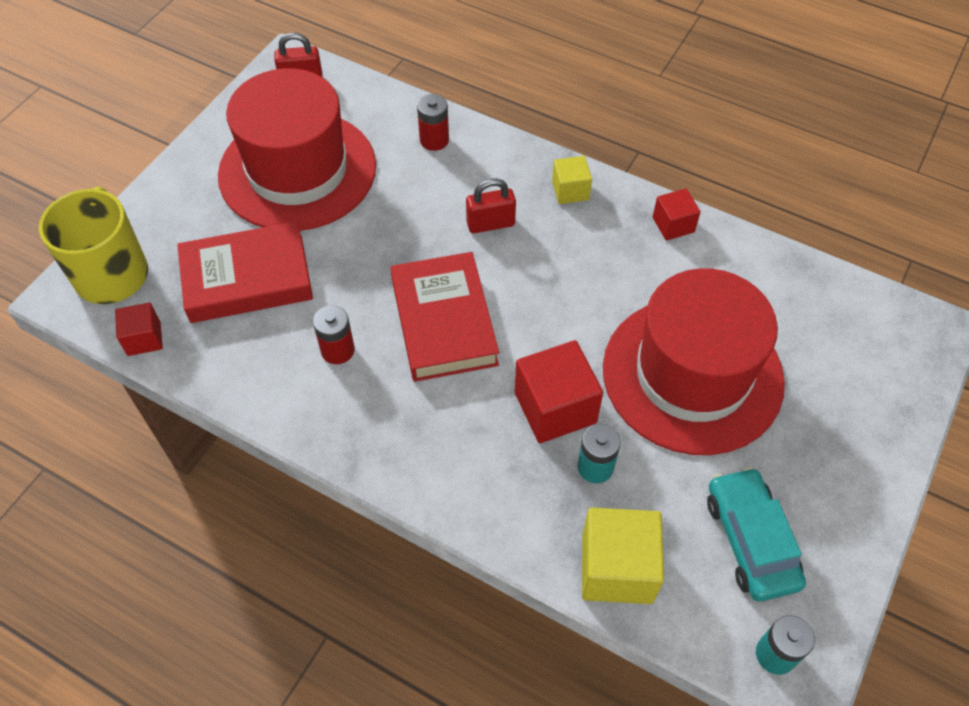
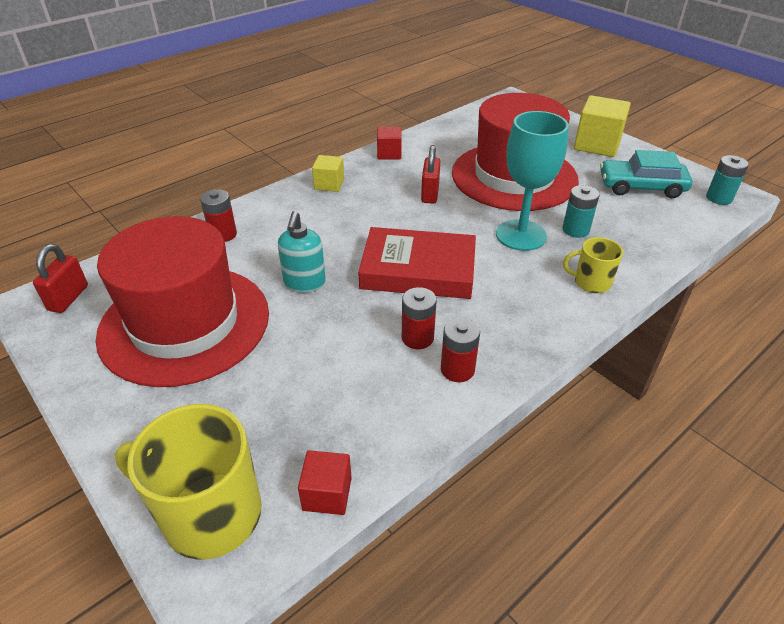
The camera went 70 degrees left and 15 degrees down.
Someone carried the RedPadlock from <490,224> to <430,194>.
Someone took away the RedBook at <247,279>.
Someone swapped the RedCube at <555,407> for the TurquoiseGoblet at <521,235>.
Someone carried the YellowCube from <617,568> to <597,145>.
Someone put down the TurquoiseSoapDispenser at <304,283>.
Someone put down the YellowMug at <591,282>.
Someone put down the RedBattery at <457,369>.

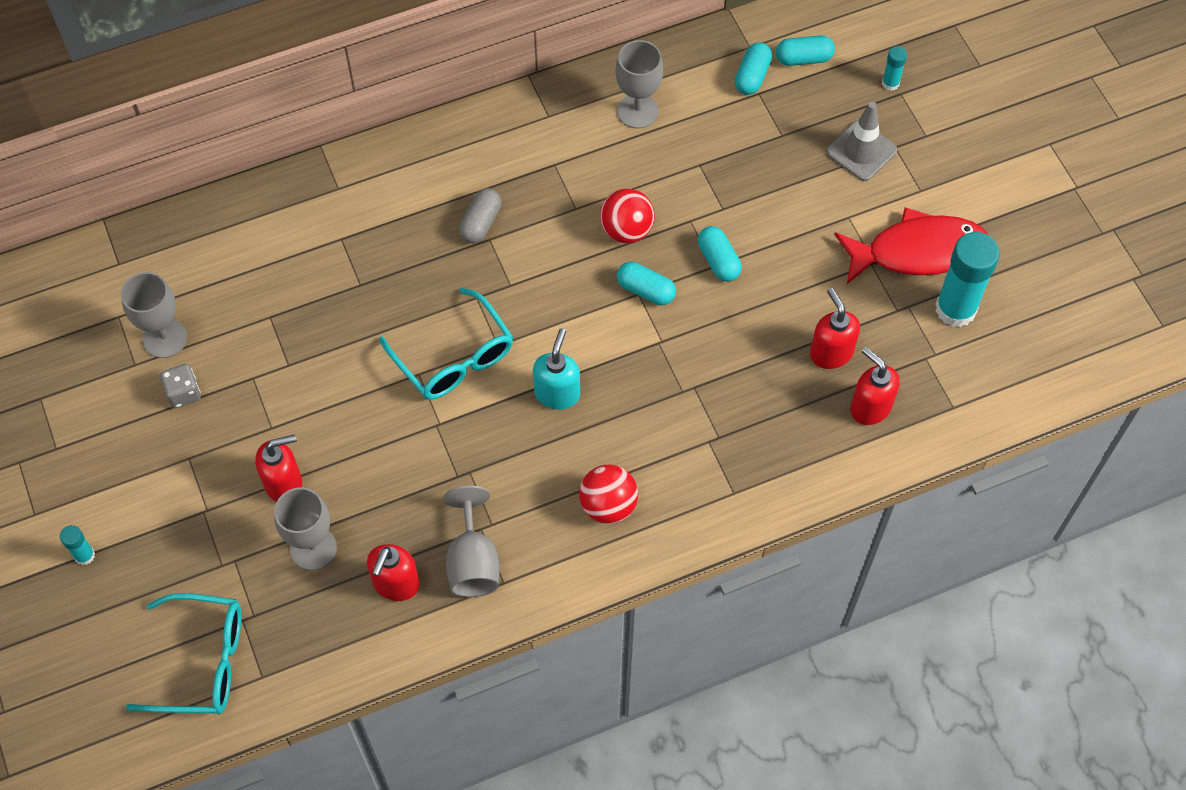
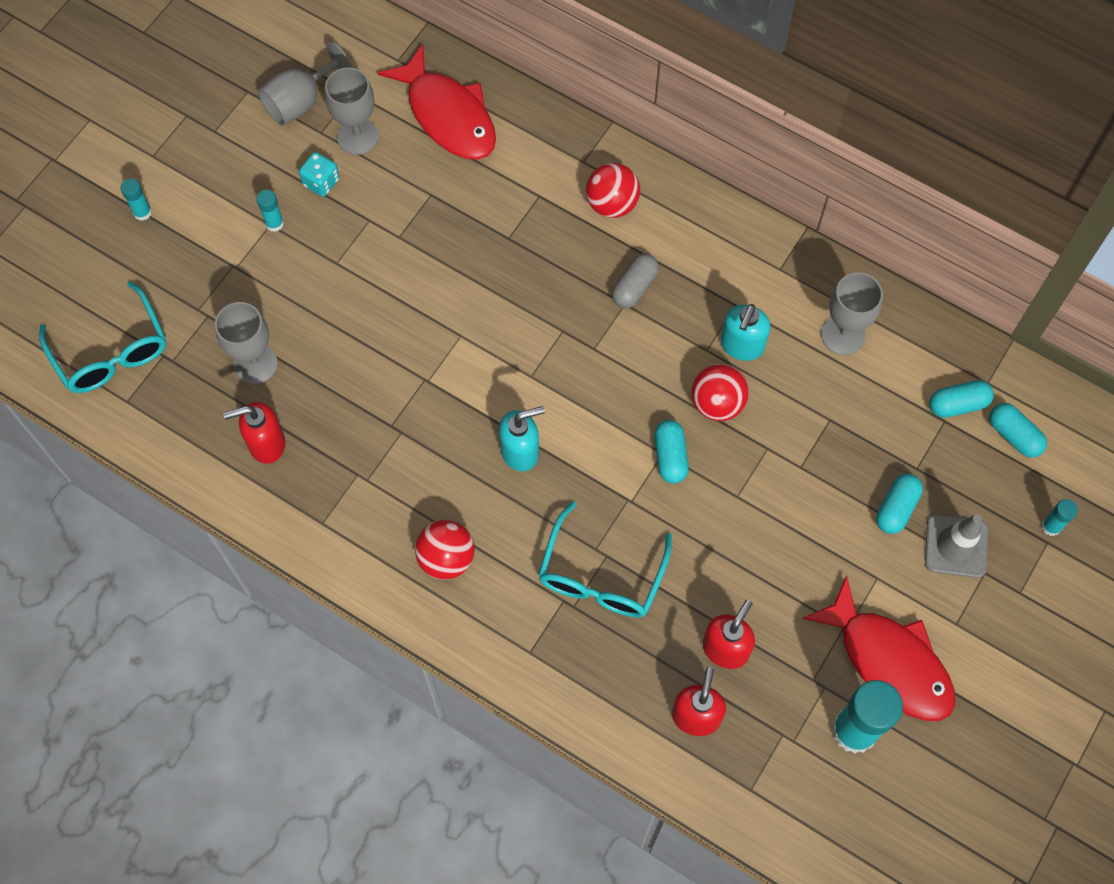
The camera went 55 degrees right and 5 degrees up.
Someone rotated the GreyCapsule at <481,223> by 45 degrees counterclockwise.
Someone carried the TurquoiseCapsule from <718,261> to <896,508>.
Someone carried the TurquoiseGlasses from <453,357> to <601,574>.
Someone repainted the GreyDice at <183,393>, which became the TurquoiseDice at <321,182>.
Someone took away the RedSoapDispenser at <284,483>.
Someone carried the GreyGoblet from <473,561> to <301,101>.
Someone put down the RedFish at <448,115>.
Someone put down the RedBall at <612,204>.
Someone put down the TurquoiseGlueStick at <274,223>.
Someone put down the TurquoiseSoapDispenser at <741,345>.

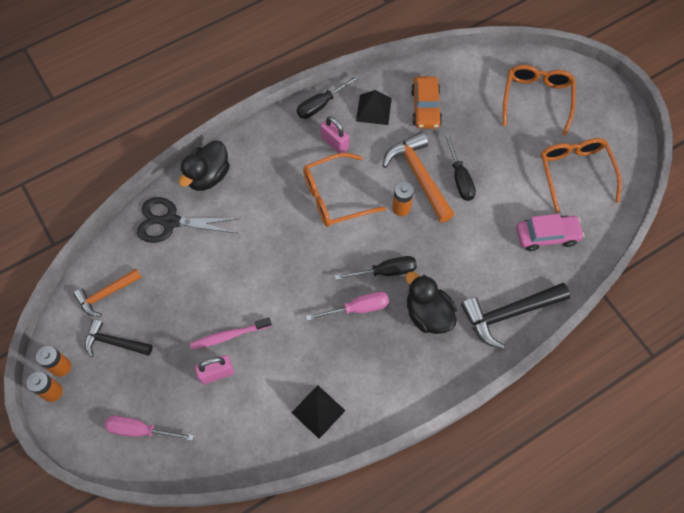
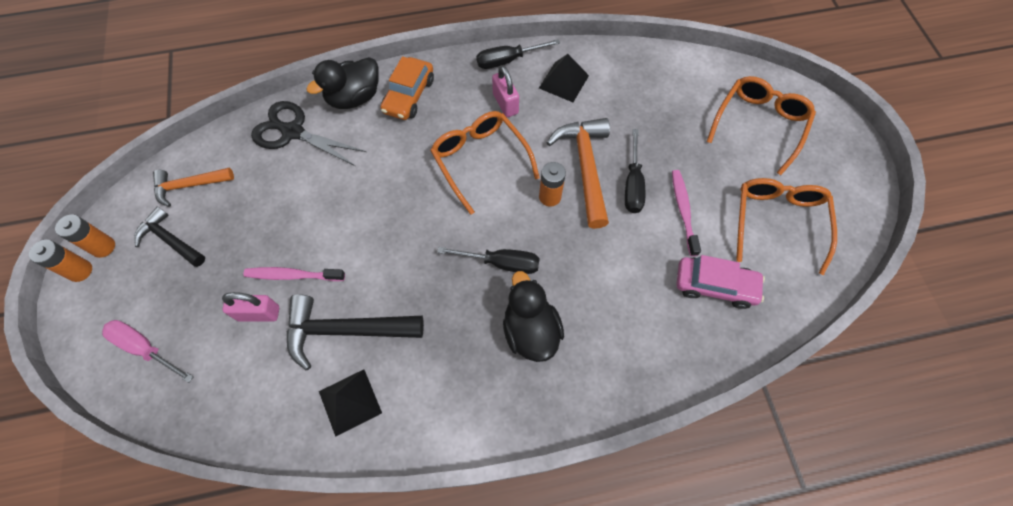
The camera went 20 degrees right and 0 degrees up.
Someone carried the OrangeCar from <425,108> to <409,96>.
Someone rotated the OrangeGlasses at <335,196> by 60 degrees clockwise.
Someone carried the BlackHammer from <508,314> to <345,330>.
Someone took away the PinkScrewdriver at <357,308>.
Someone put down the PinkToothbrush at <683,211>.

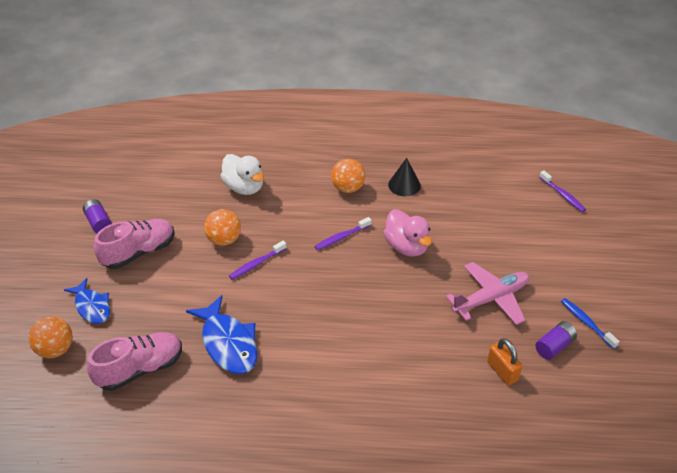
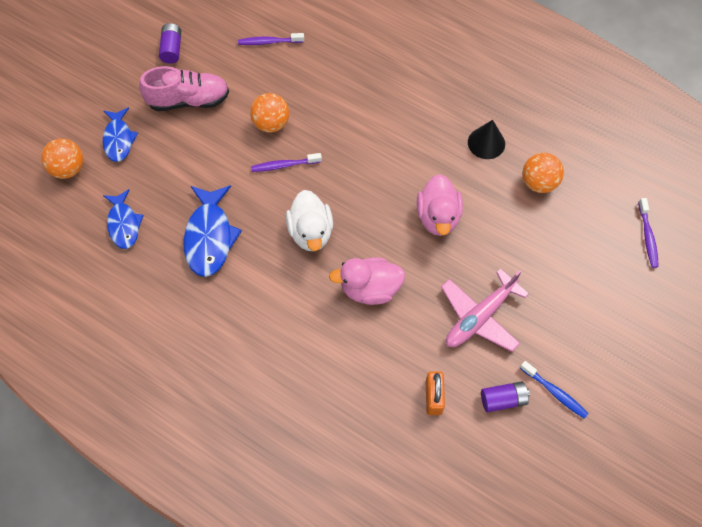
The camera went 30 degrees right and 20 degrees up.
Someone carried the WhiteDuck from <244,187> to <311,232>.
Someone carried the OrangeBall from <348,188> to <539,182>.
Someone carried the PurpleToothbrush from <341,237> to <269,42>.
Someone rotated the PinkPlane at <491,298> by 135 degrees clockwise.
Someone rotated the BlueToothbrush at <586,322> by 135 degrees clockwise.
Someone swapped the PinkShoe at <140,369> for the BlueFish at <124,224>.
Someone put down the PinkDuck at <370,289>.

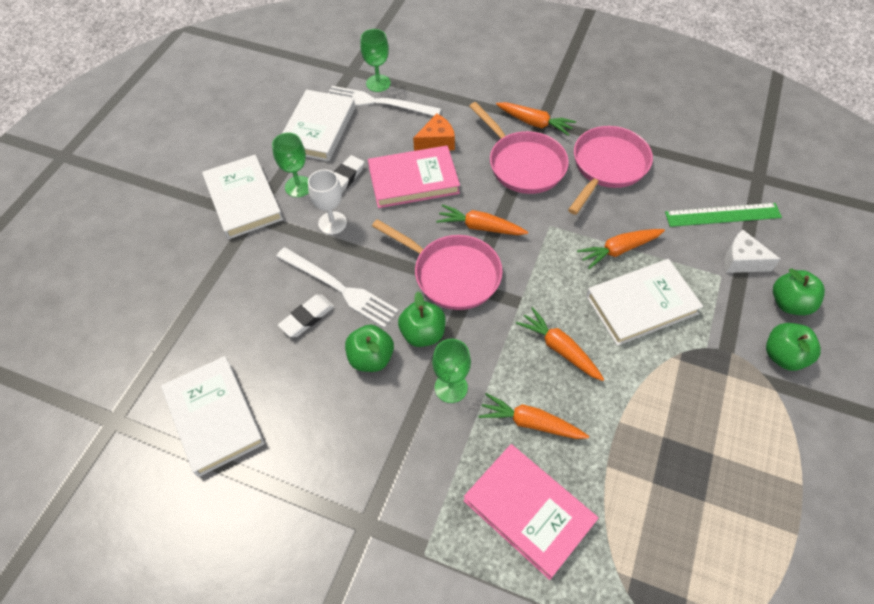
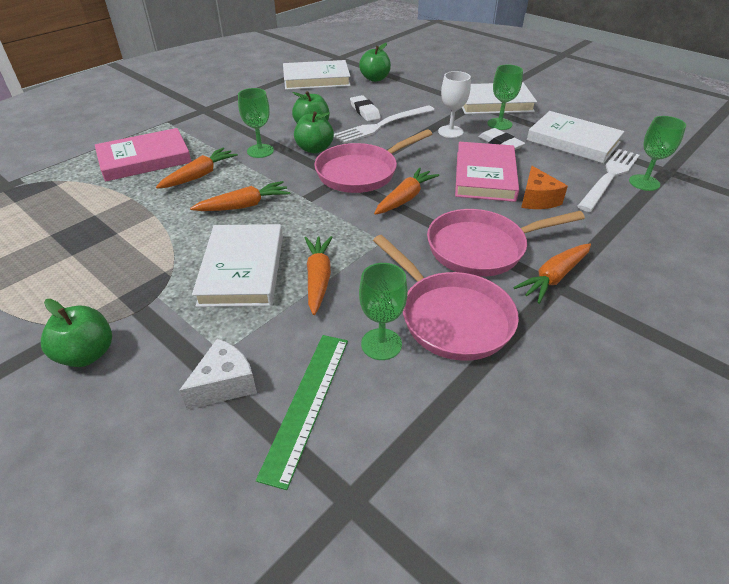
The camera went 110 degrees right and 15 degrees down.
Someone carried the GreenApple from <789,303> to <375,79>.
Someone put down the GreenGoblet at <381,344>.

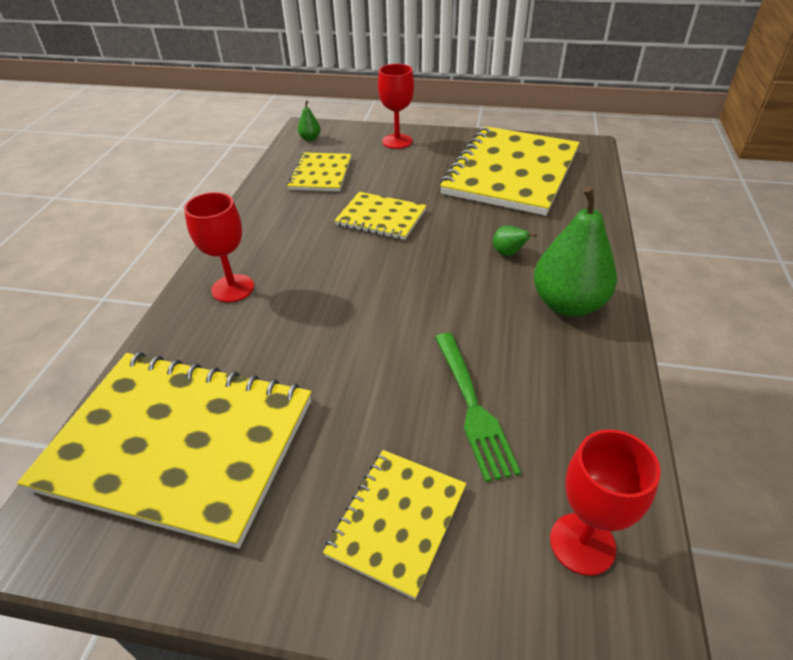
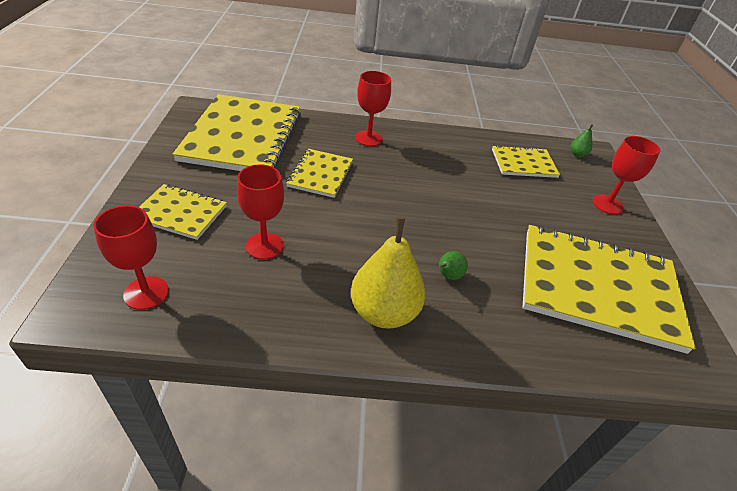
The camera went 75 degrees right and 0 degrees up.
Someone repainted the GreenPear at <568,304>, which became the YellowPear at <384,312>.
Someone carried the YellowNotebook from <381,218> to <320,174>.
Someone swapped the GreenFork at <472,406> for the RedGoblet at <264,246>.

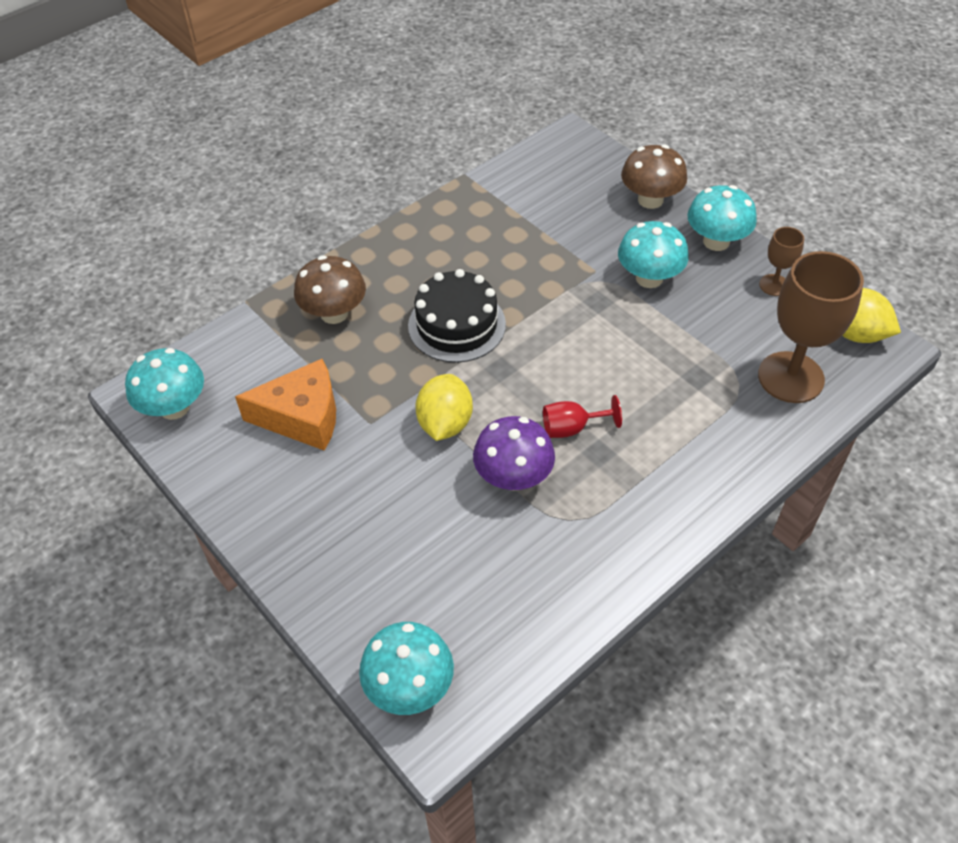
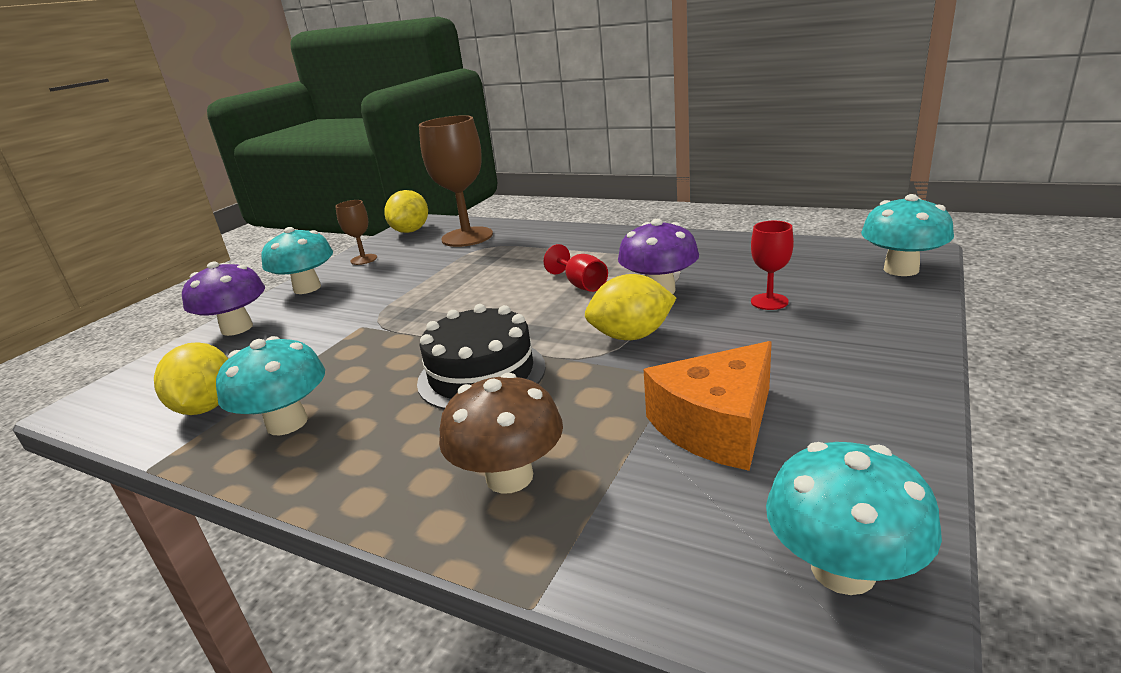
The camera went 110 degrees left and 25 degrees down.
Someone repainted the BrownMushroom at <650,200>, which became the PurpleMushroom at <237,328>.
Someone carried the TurquoiseMushroom from <649,278> to <287,423>.
Someone rotated the OrangeCheese at <302,417> by 105 degrees counterclockwise.
Someone put down the RedGoblet at <769,302>.
Someone put down the YellowLemon at <207,407>.

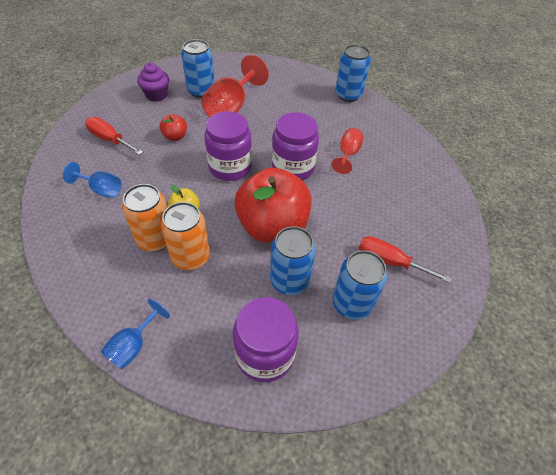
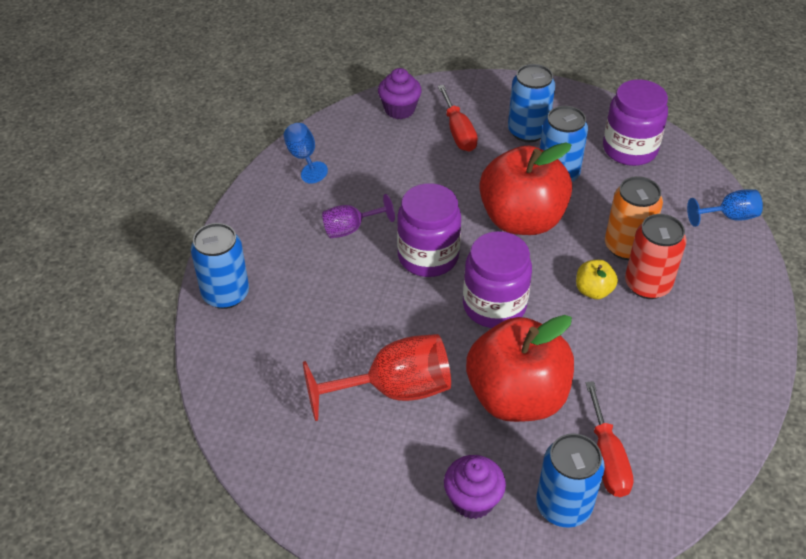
The camera went 130 degrees left and 5 degrees down.
Someone carried the BlueCan from <201,91> to <563,506>.
Someone scaled the RedApple at <175,136> by 2.35.
Someone repainted the RedGoblet at <347,154>, which became the PurpleGoblet at <350,229>.
Someone carried the BlueGoblet from <101,189> to <303,158>.
Someone repainted the OrangeCan at <155,239>, which became the RedCan at <647,285>.
Someone put down the PurpleCupcake at <399,109>.

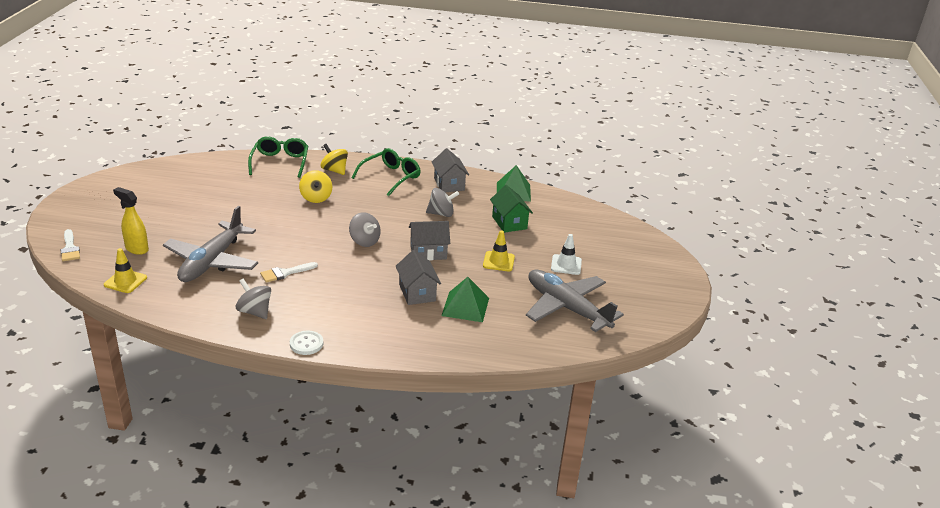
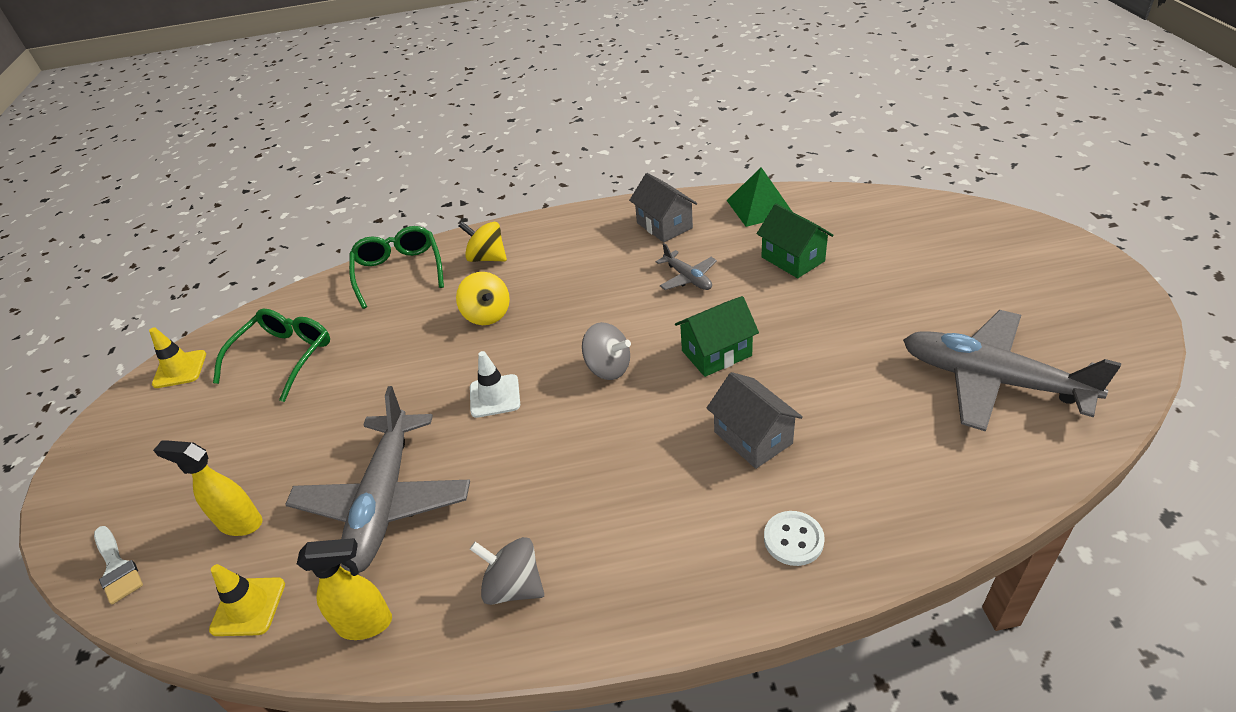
The camera went 10 degrees left and 10 degrees up.
Someone carried the GreenGlasses from <391,177> to <284,357>.
Someone swapped the GreySpinningTop at <441,214> for the GreyPlane at <688,278>.
Someone repainted the GreyHouse at <428,252>, which became the GreenHouse at <716,353>.
Someone carried the YellowTrafficCone from <498,261> to <180,369>.
Someone carried the WhiteTrafficCone from <566,265> to <495,396>.
Someone took away the WhiteBrush at <285,273>.
Someone took away the GreenPyramid at <465,306>.
Someone carried the WhiteButton from <306,344> to <793,539>.
Someone put down the YellowSprayBottle at <366,624>.

